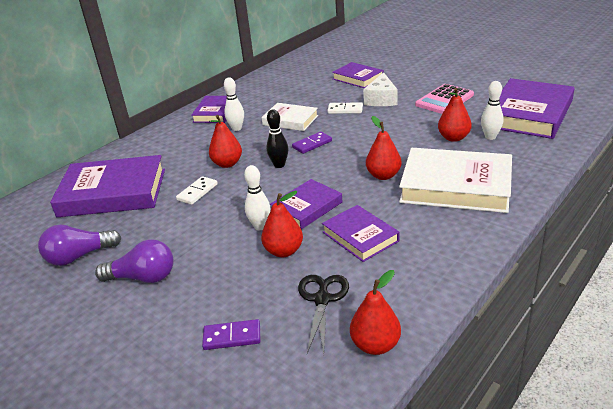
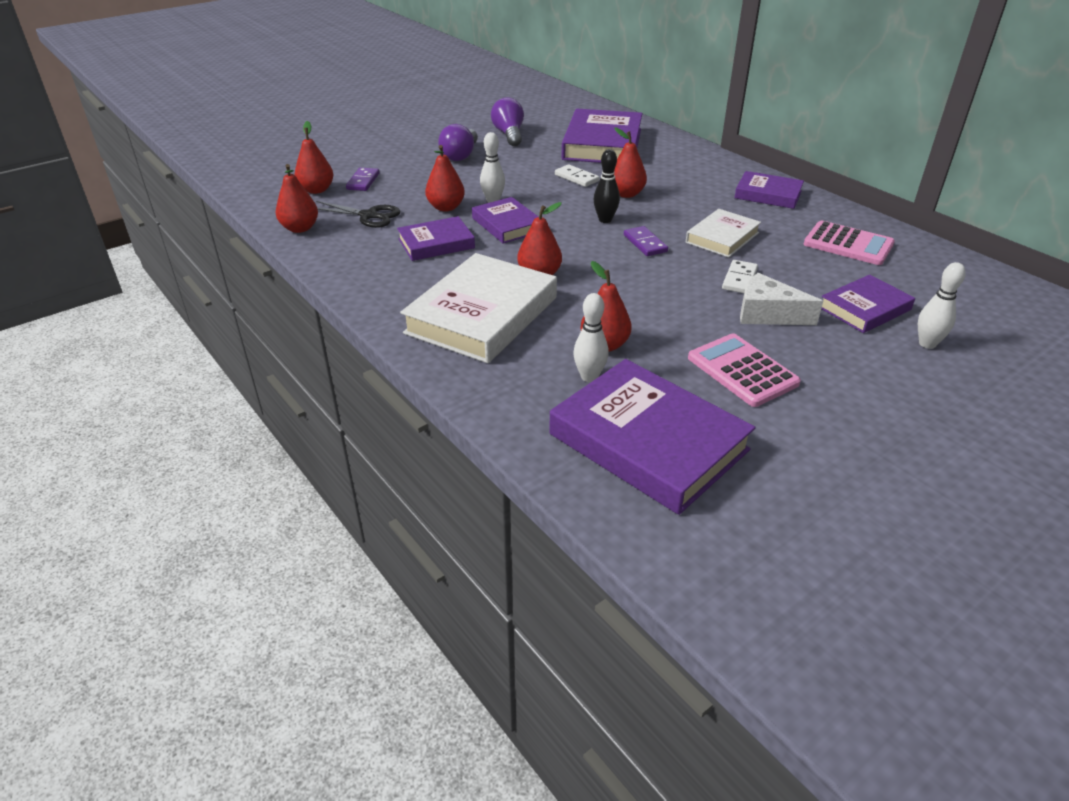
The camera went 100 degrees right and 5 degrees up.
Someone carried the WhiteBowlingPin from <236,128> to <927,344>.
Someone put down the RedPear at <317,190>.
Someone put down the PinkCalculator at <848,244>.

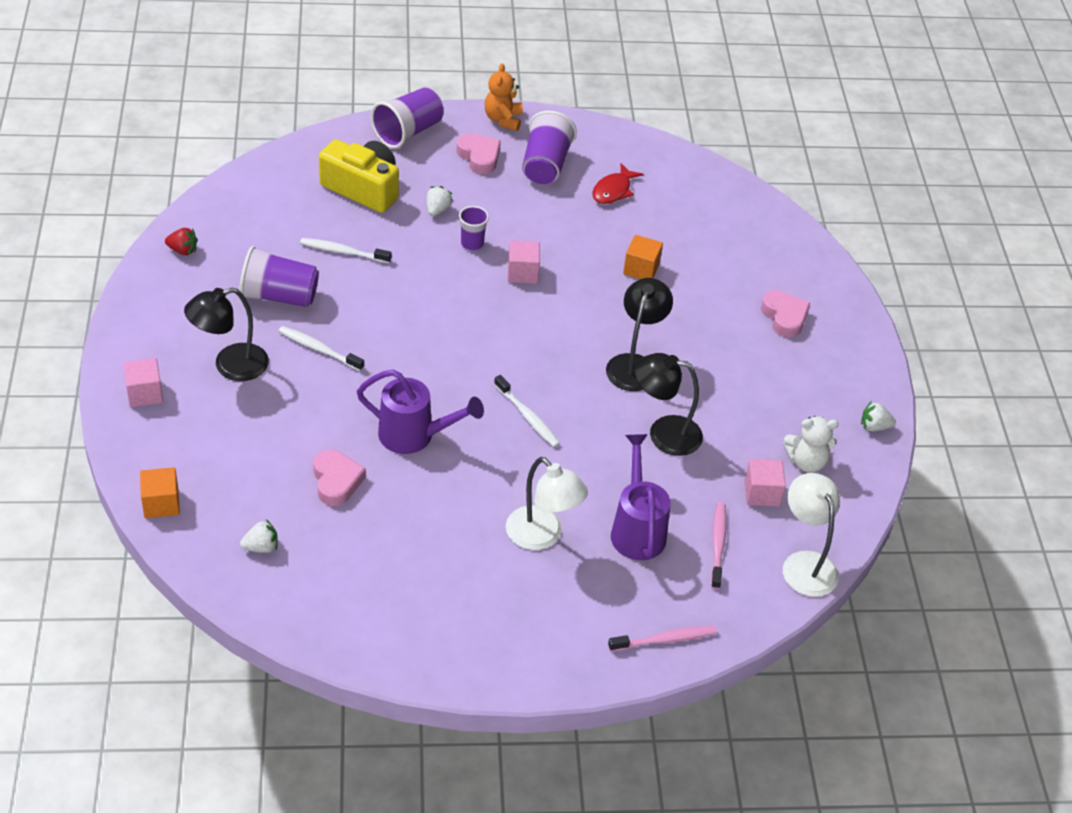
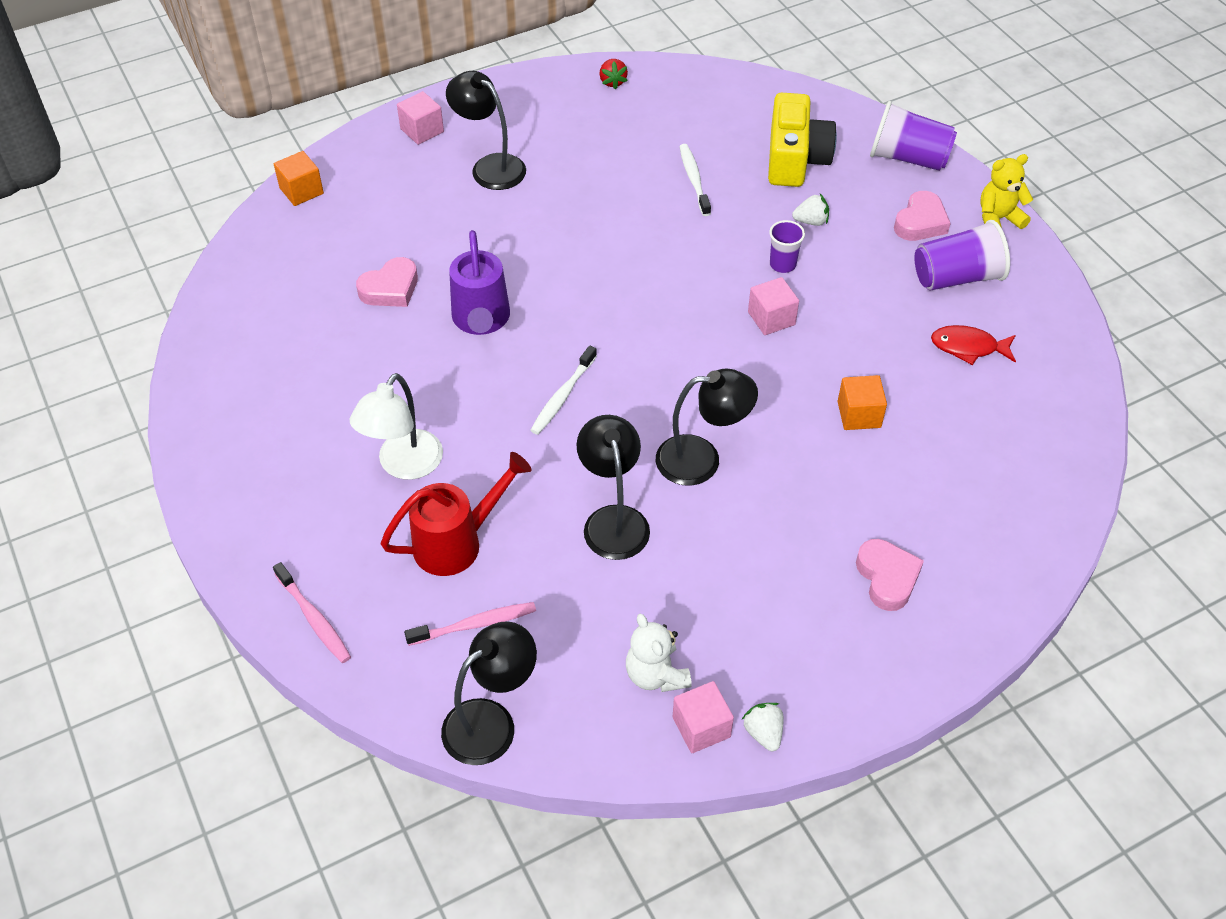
The camera went 70 degrees right and 5 degrees up.
Someone repainted the OrangeTeddyBear at <503,120>, which became the YellowTeddyBear at <998,219>.
Someone took away the PurpleCup at <279,296>.
Someone rotated the PinkHeart at <784,317> by 60 degrees counterclockwise.
Someone took away the WhiteToothbrush at <319,349>.
Someone repainted the PurpleWateringCan at <637,529>, which became the RedWateringCan at <456,543>.
Someone carried the PinkCube from <761,493> to <701,727>.
Someone repainted the WhiteLamp at <805,564>, which became the BlackLamp at <491,722>.
Someone took away the WhiteStrawberry at <261,547>.

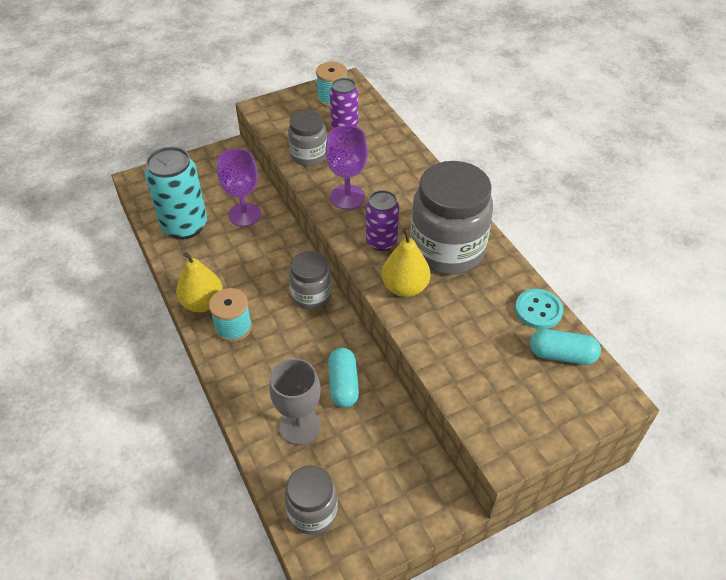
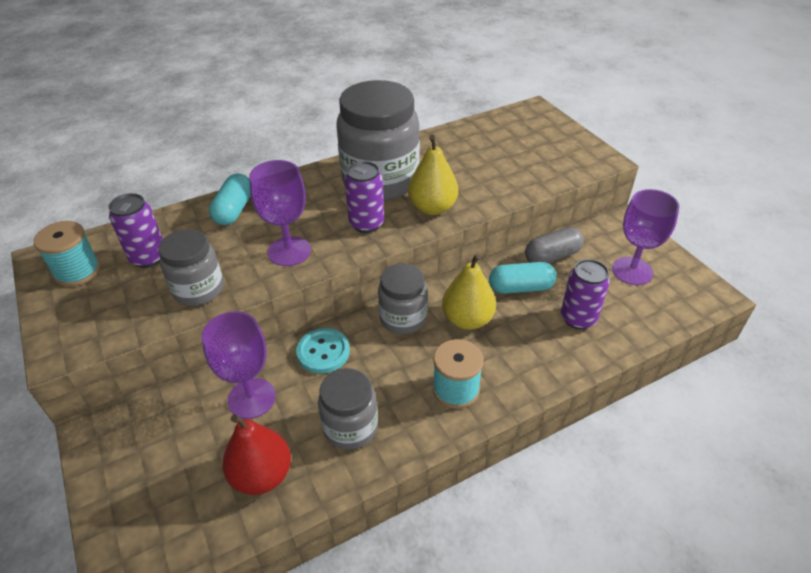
The camera went 90 degrees left and 5 degrees down.
Someone swapped the TurquoiseCan at <185,226> for the RedPear at <262,475>.
Someone carried the YellowPear from <202,303> to <467,319>.
Someone carried the TurquoiseButton from <538,310> to <323,352>.
Someone carried the TurquoiseCapsule from <562,355> to <234,210>.
Someone swapped the GreyGoblet at <299,426> for the PurpleCan at <578,318>.
Someone carried the GreyJar from <312,512> to <350,427>.
Someone put down the PurpleGoblet at <632,271>.
Someone put down the GreyCapsule at <552,256>.

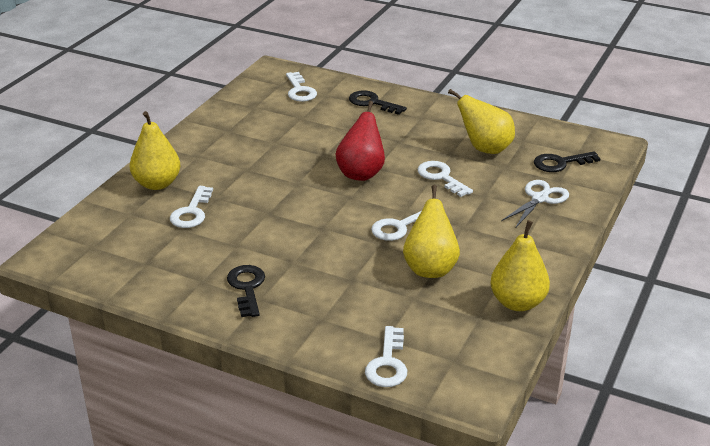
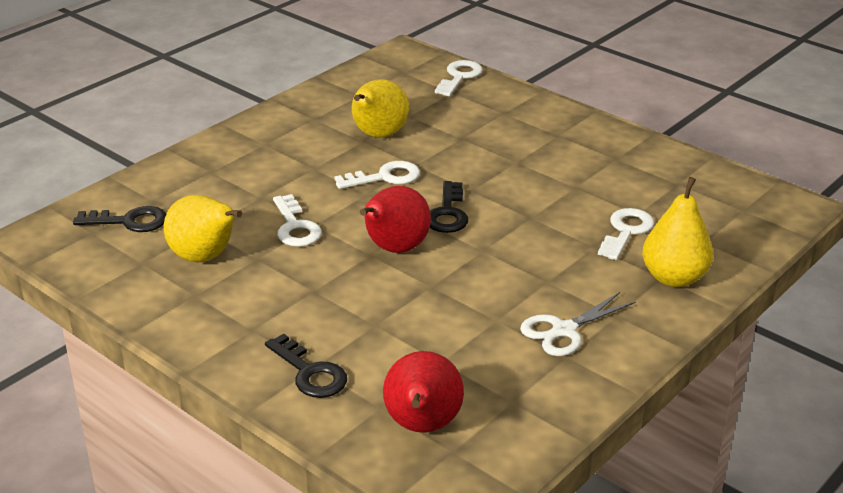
The camera went 165 degrees left and 0 degrees up.
Someone swapped the WhiteKey at <300,91> for the RedPear at <422,426>.
Someone carried the WhiteScissors from <540,198> to <564,330>.
Someone took away the YellowPear at <517,303>.
Someone carried the BlackKey from <247,287> to <447,213>.

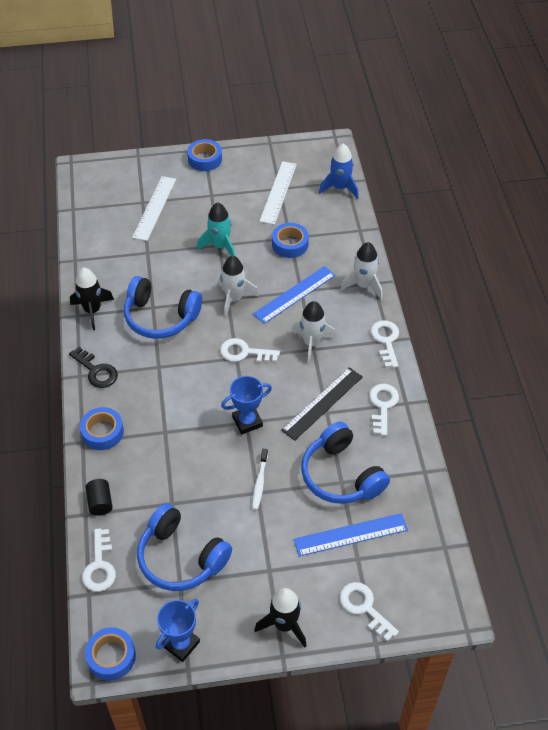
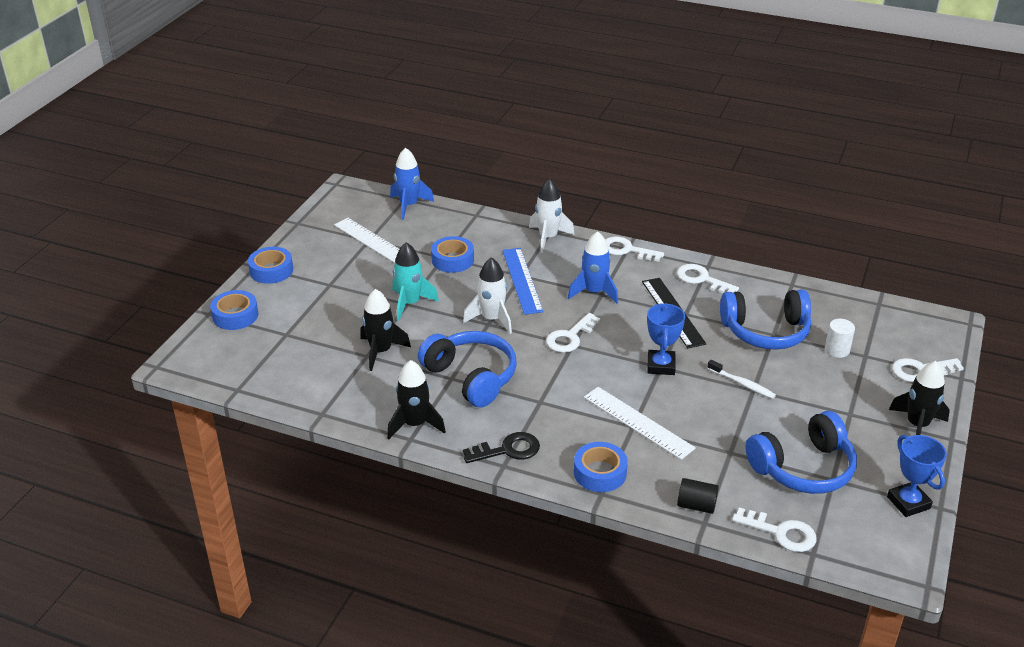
The camera went 60 degrees left and 15 degrees down.
Someone carried the WhiteRuler from <154,208> to <638,422>.
Someone rotated the BlueHeadphones at <160,317> by 90 degrees counterclockwise.
Someone repainted the WhiteRocket at <312,343>, which became the BlueRocket at <594,292>.
Someone swapped the BlueRuler at <350,535> for the WhiteCylinder at <837,350>.
Someone carried the BlueTape from <111,656> to <235,315>.
Someone put down the BlackRocket at <381,351>.

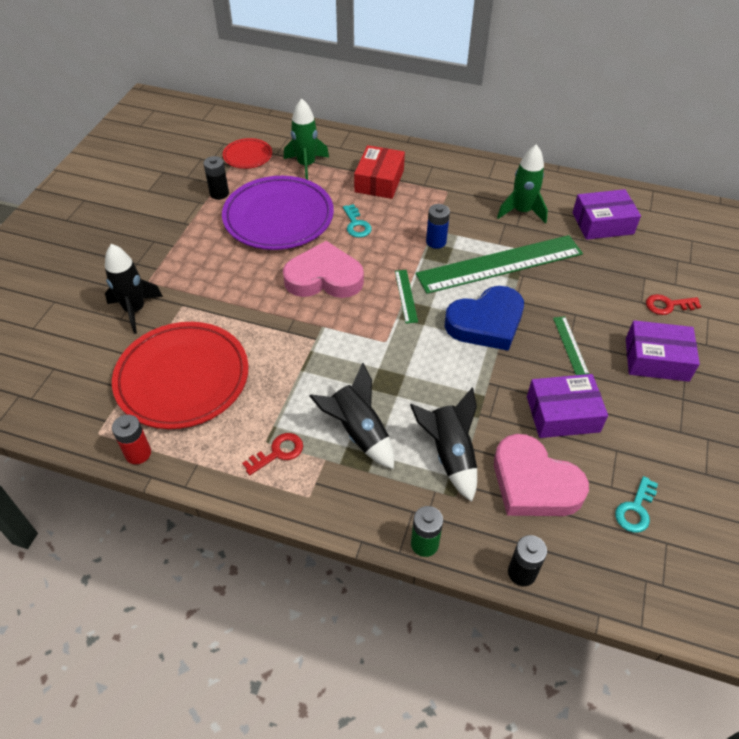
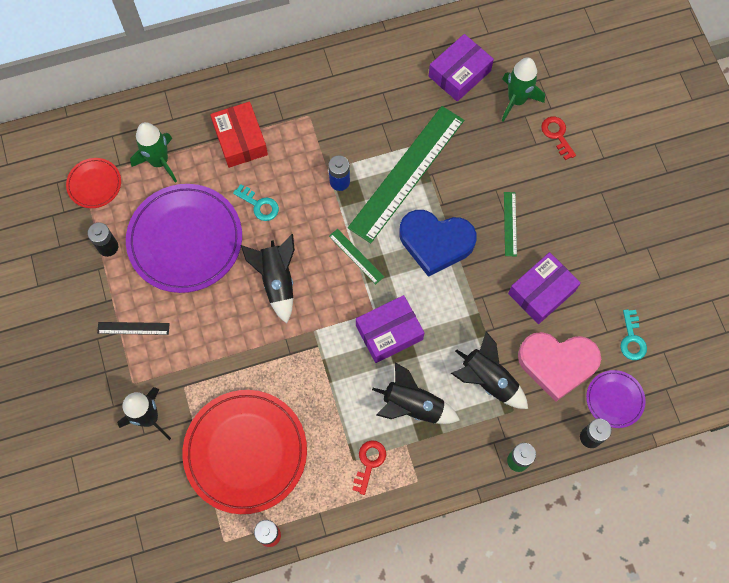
The camera went 35 degrees left and 20 degrees up.
Someone carried the GreenRocket from <521,211> to <516,100>.
Someone swapped the PinkHeart at <324,278> for the BlackRocket at <277,281>.
Someone rotated the BlueHeart at <486,323> by 75 degrees clockwise.
Someone rotated the RedKey at <668,305> by 105 degrees clockwise.
Someone rotated the GreenRuler at <570,345> by 45 degrees clockwise.
Someone carried the PurpleBox from <656,359> to <389,332>.
Someone put down the BlackRuler at <133,328>.
Someone put down the PurplePlate at <614,399>.

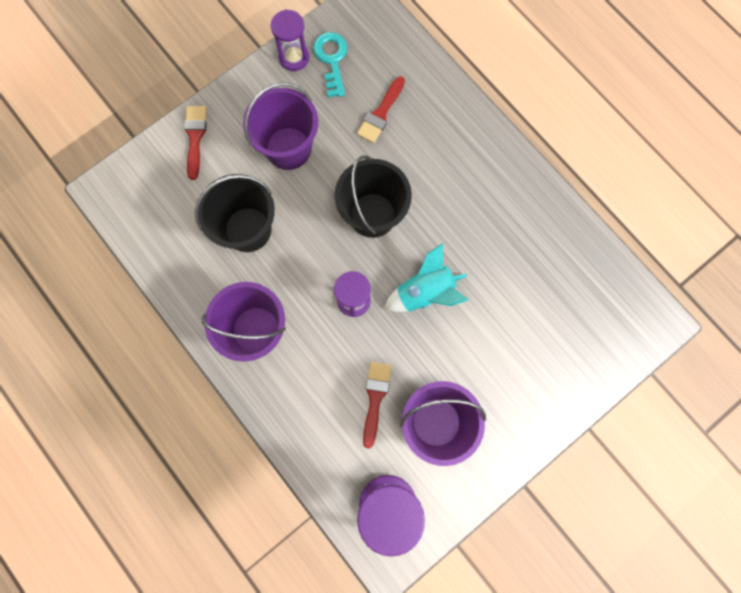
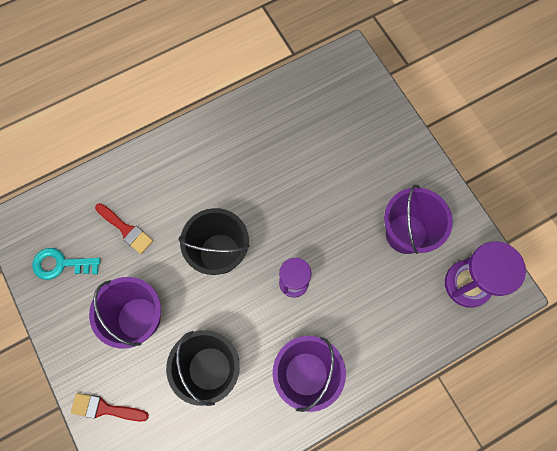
The camera went 80 degrees left and 5 degrees down.
Someone took away the PurpleHourglass at <294,57>.
Someone took away the TurquoiseRocket at <425,292>.
Someone took away the RedBrush at <375,398>.

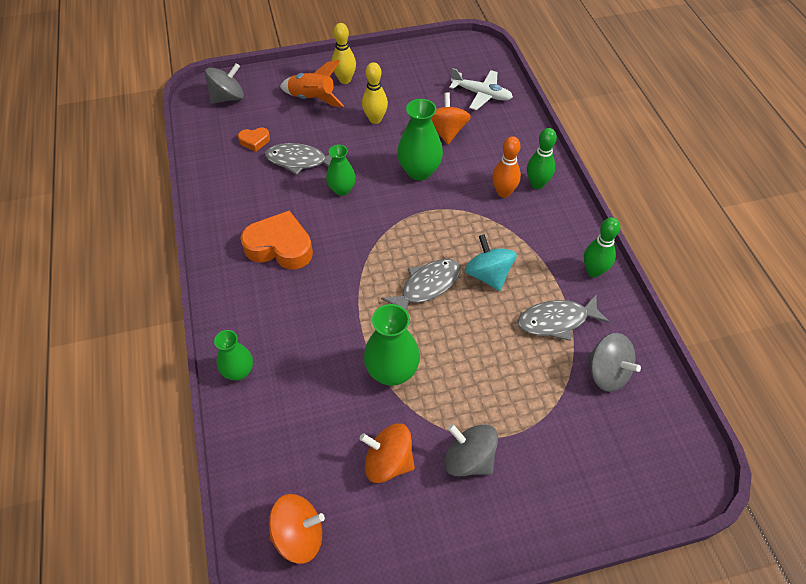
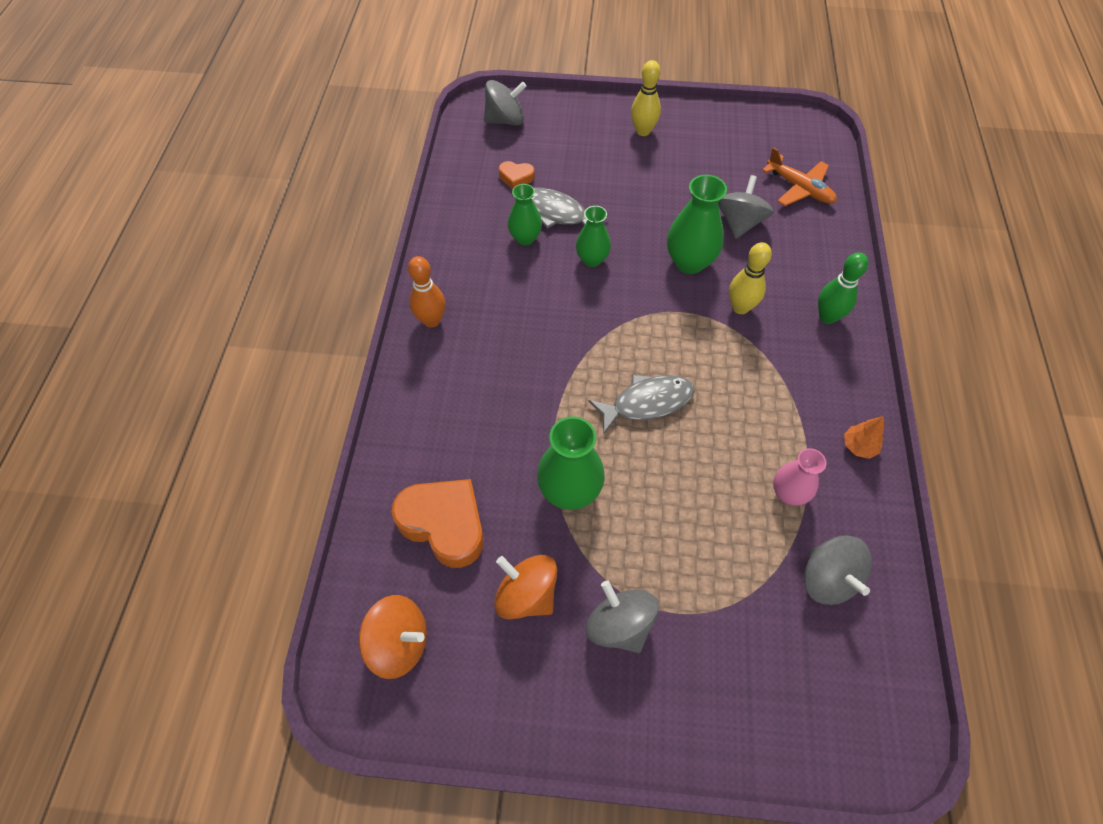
The camera went 20 degrees right and 5 degrees up.
Someone took away the OrangeRocket at <312,99>.
Someone carried the YellowBowlingPin from <375,119> to <740,307>.
Someone repainted the WhitePlane at <482,94>, which became the OrangePlane at <799,188>.
Someone repainted the OrangeSpinningTop at <446,132>, which became the GreySpinningTop at <739,223>.
Someone carried the OrangeBowlingPin from <503,192> to <431,320>.
Someone carried the OrangeHeart from <280,247> to <444,524>.
Someone swapped the GreenBowlingPin at <593,271> for the OrangeTree at <858,446>.
Someone took away the TurquoiseSpinningTop at <488,275>.
Someone swapped the GreyFish at <556,321> for the PinkVase at <788,493>.
Someone carried the GreenVase from <238,372> to <525,238>.

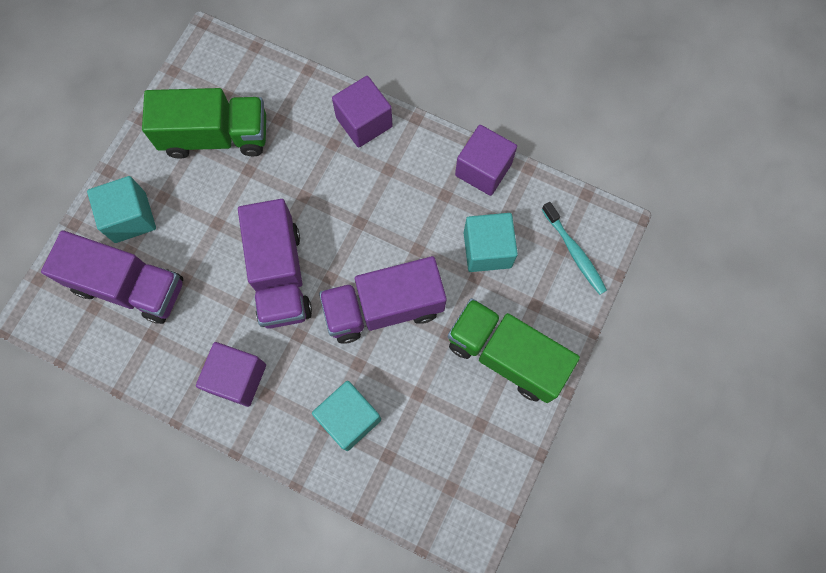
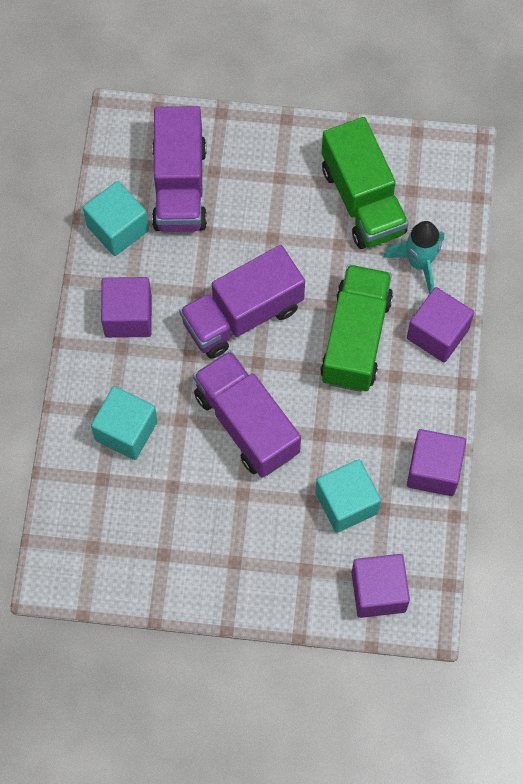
The camera went 70 degrees right and 5 degrees down.
Someone carried the TurquoiseCube from <130,217> to <118,228>.
Someone swapped the TurquoiseToothbrush at <574,252> for the PurpleCube at <378,591>.
Someone carried the GreenTruck from <506,355> to <355,339>.
Someone put down the TurquoiseRocket at <419,263>.

